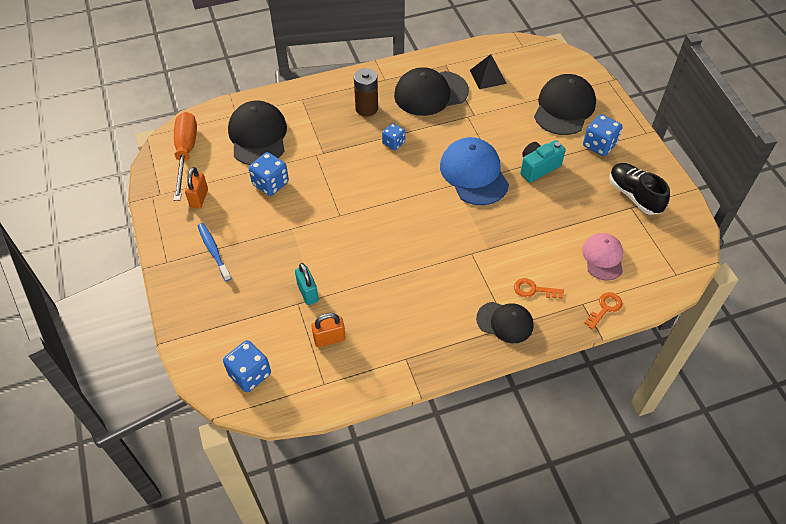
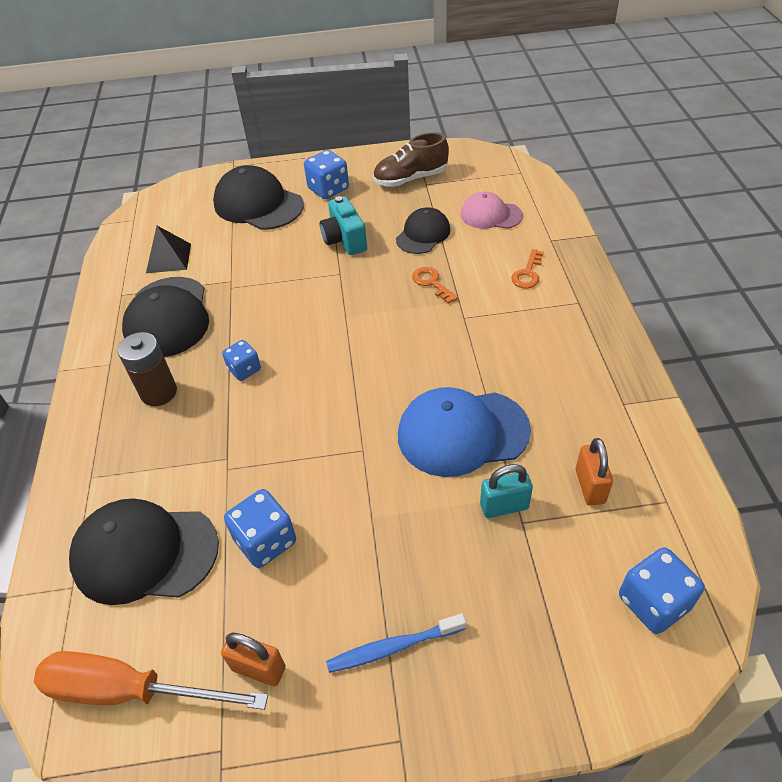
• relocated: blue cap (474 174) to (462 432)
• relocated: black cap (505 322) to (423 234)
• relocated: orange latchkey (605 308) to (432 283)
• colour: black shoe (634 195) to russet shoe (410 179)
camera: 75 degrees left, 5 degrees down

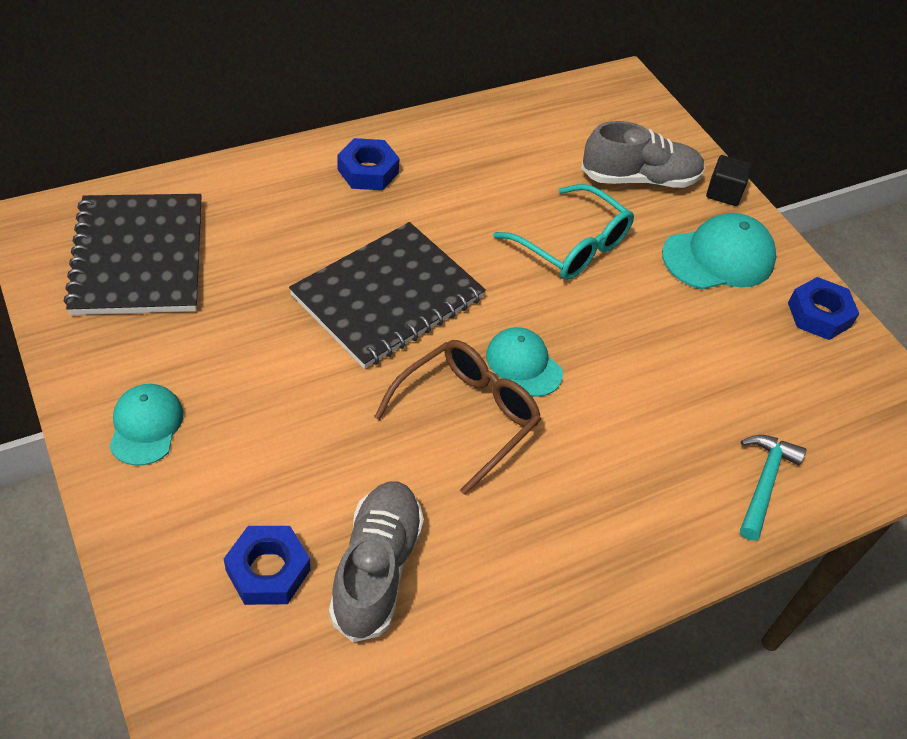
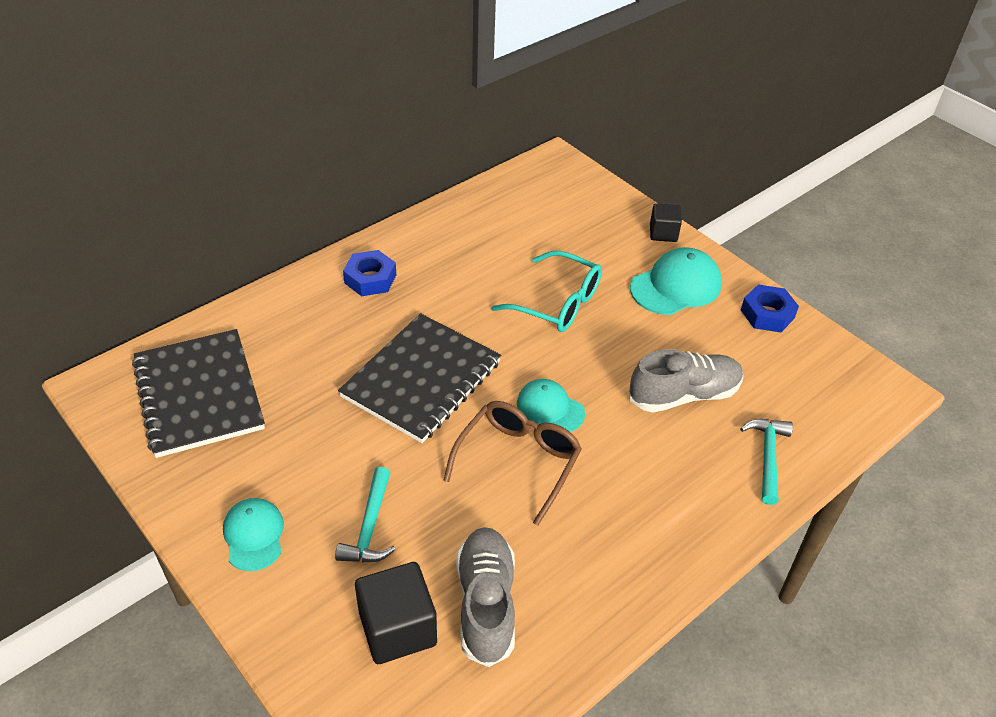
• appeared: aqua claw hammer (370 527)
• relocated: grey shoe (639 179) to (684 395)
• exchanged: blue hex nut (268 570) to black solid cube (397 628)
camera: 10 degrees left, 5 degrees down

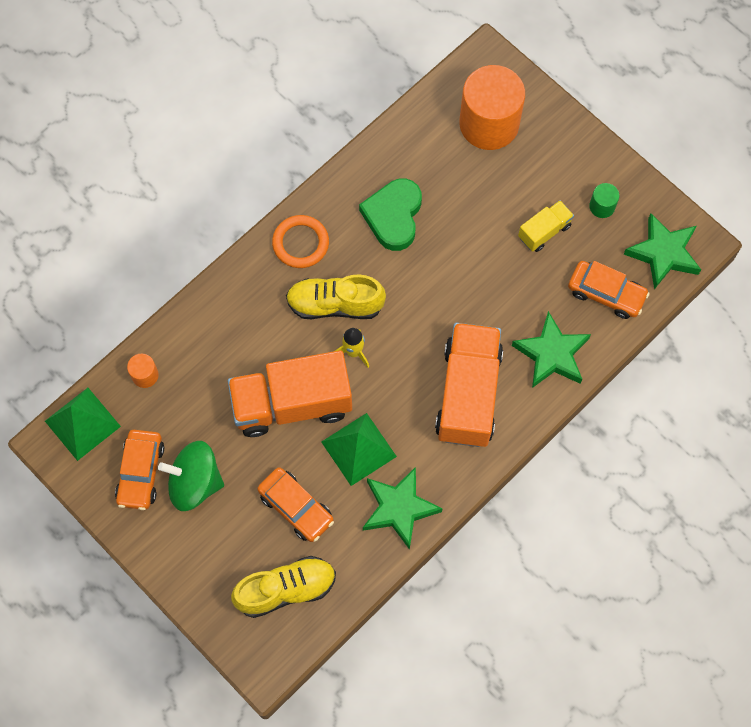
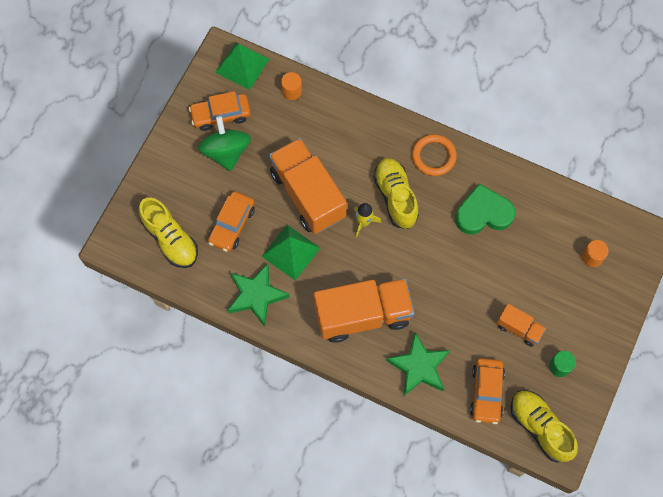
• exchanged: leaf-green five-pointed star (663 253) to yellow shoe (540 427)
• colour: yellow truck (544 231) to orange truck (518 328)
• size: orange solid cylinder (489 124) = (592 257) x0.42
camera: 70 degrees right, 0 degrees up

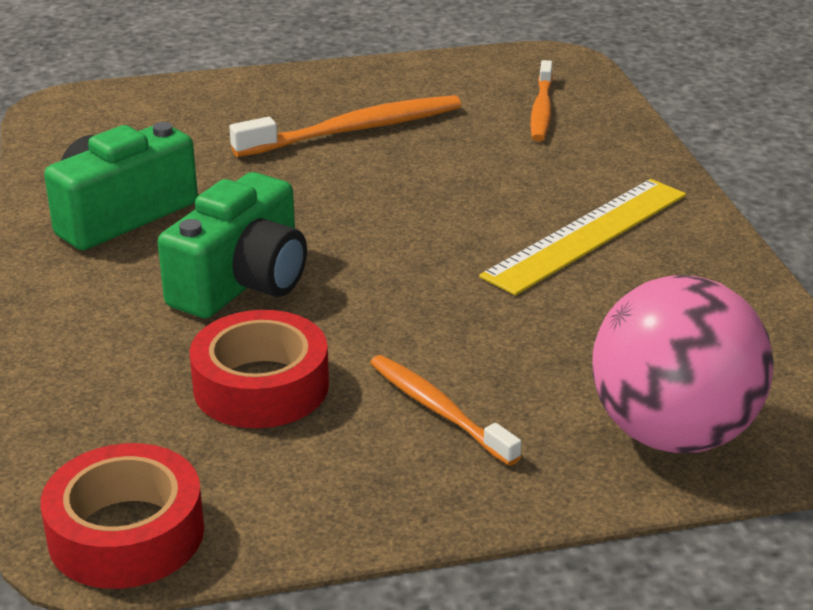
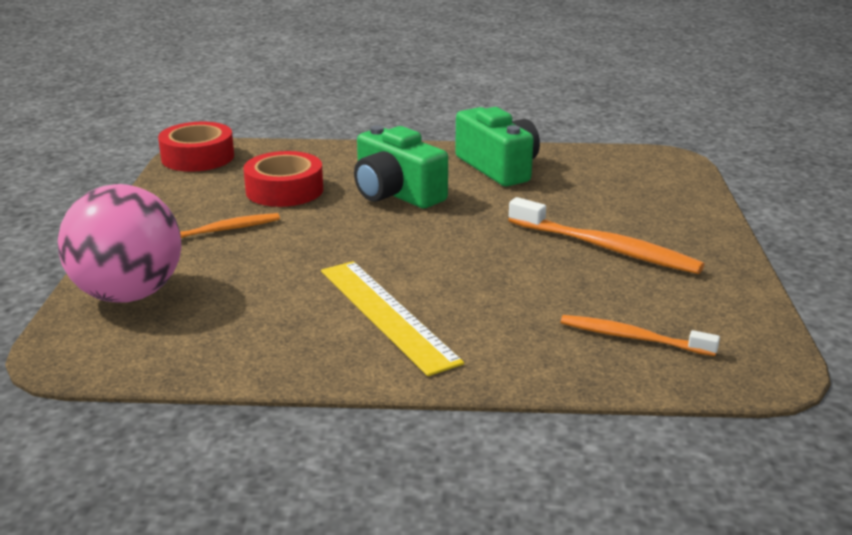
• spun: orange tooth brush (354 130) = (606 248) 45 degrees counterclockwise
camera: 105 degrees right, 5 degrees down

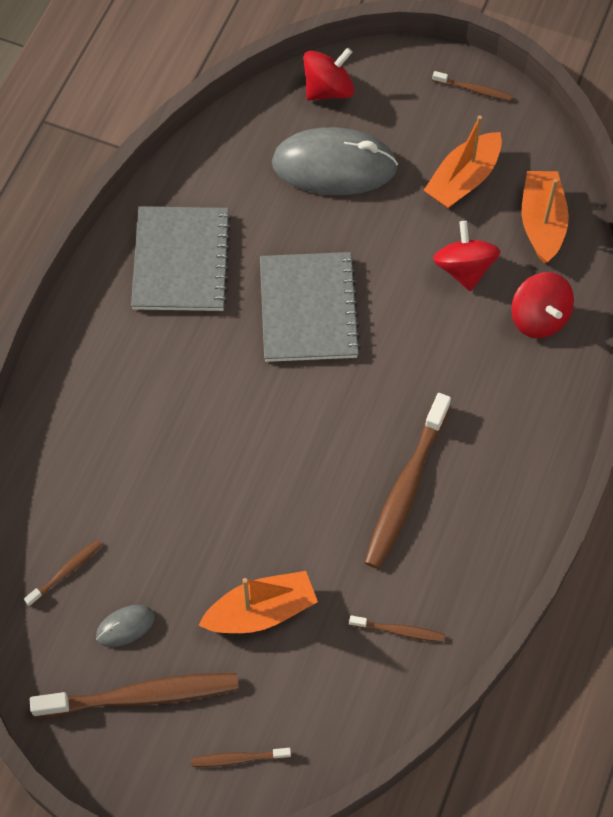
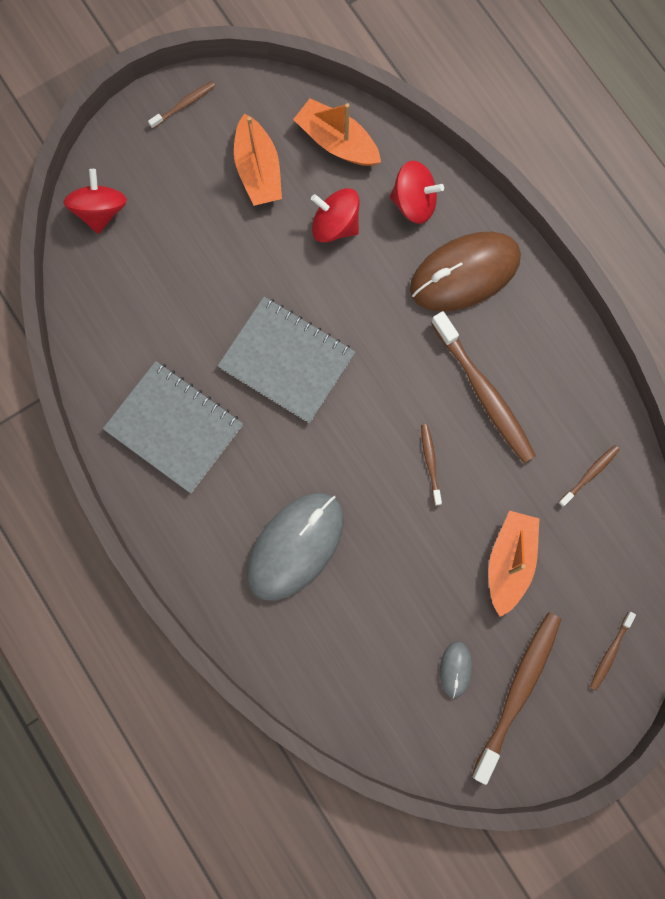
• appeared: russet mouse (465 273)
• relocated: russet tooth brush (66 572) to (430 463)
• relocated: grey mouse (334 166) to (295 546)
camera: 55 degrees left, 15 degrees up

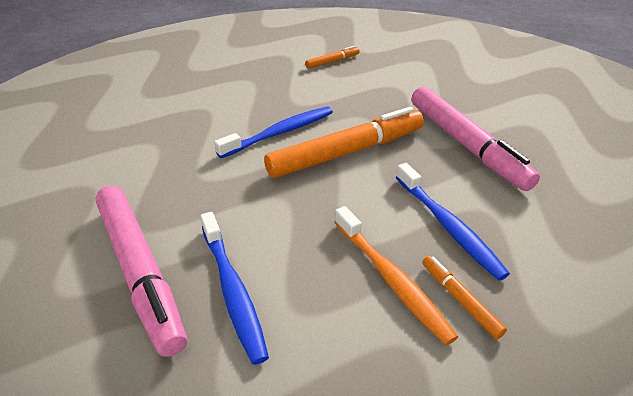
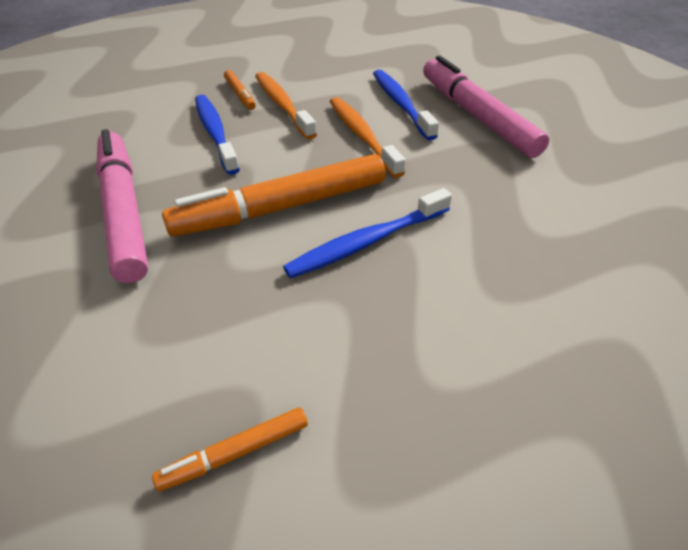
• appeared: orange tooth brush (362 136)
camera: 175 degrees left, 5 degrees up

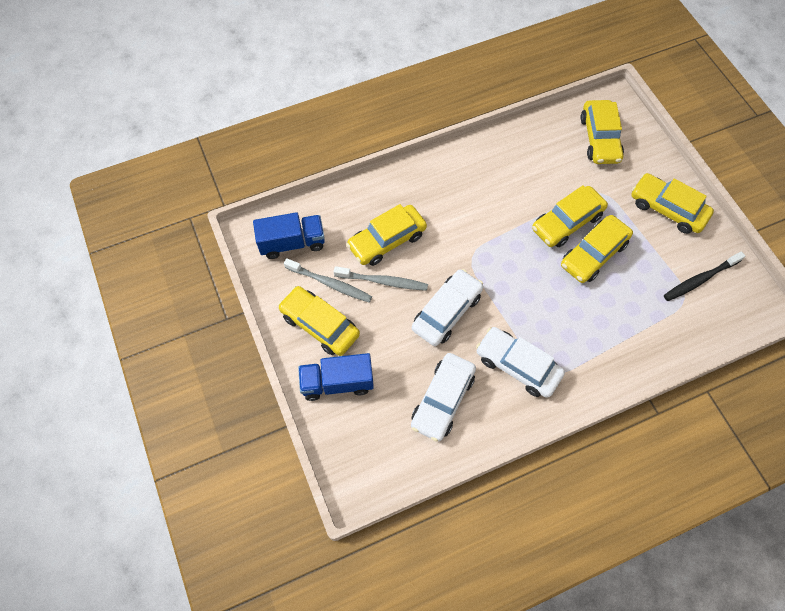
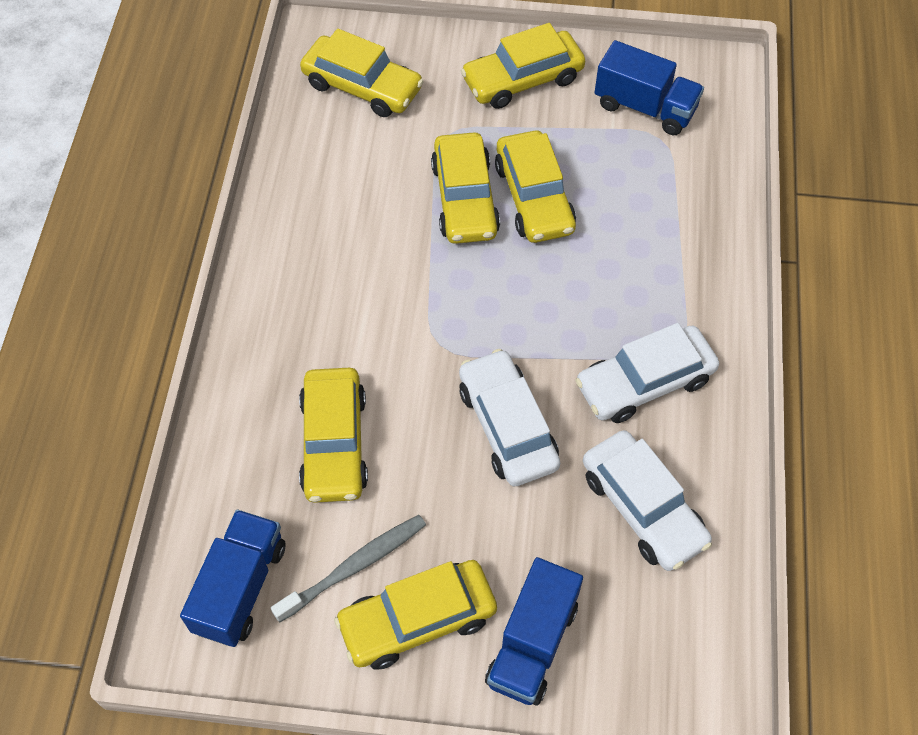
• missing: grey tooth brush (383 281)
• exchanged: black tooth brush (700 279) to blue truck (645 107)
camera: 60 degrees left, 5 degrees down

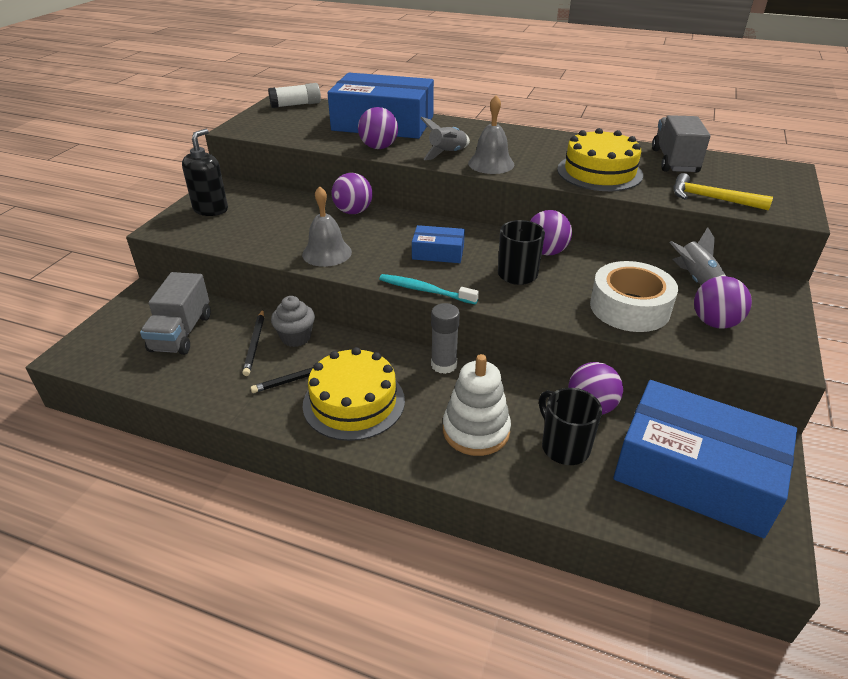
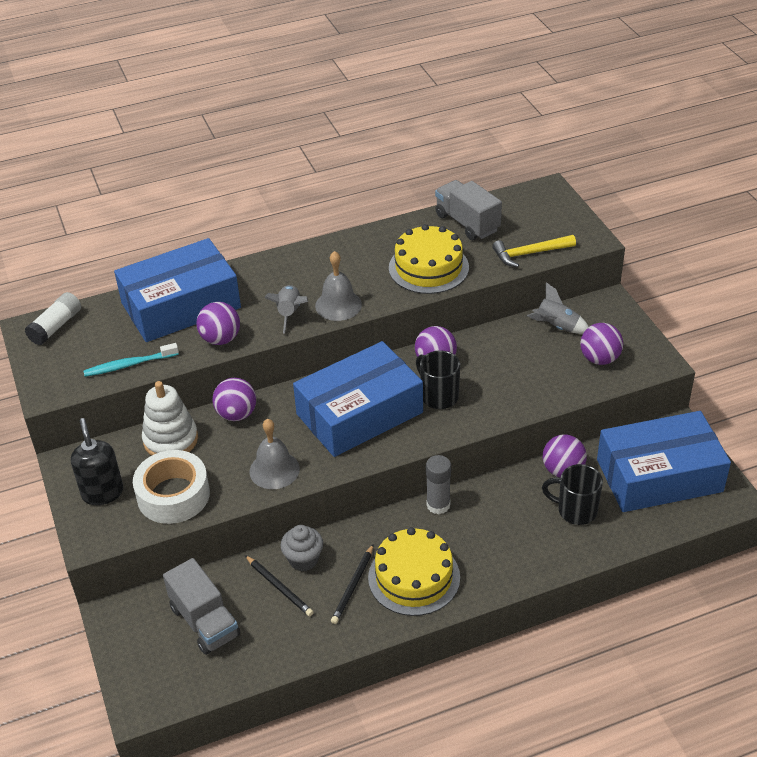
• relocated: aqua tooth brush (425 290) to (129 365)
• relocated: pure white stacking toy (476 431) to (171 440)
• relocated: pure white tape (629 307) to (173 495)
• size: blue parcel (438 252) = (359 413) x2.23
camera: 40 degrees left, 5 degrees up

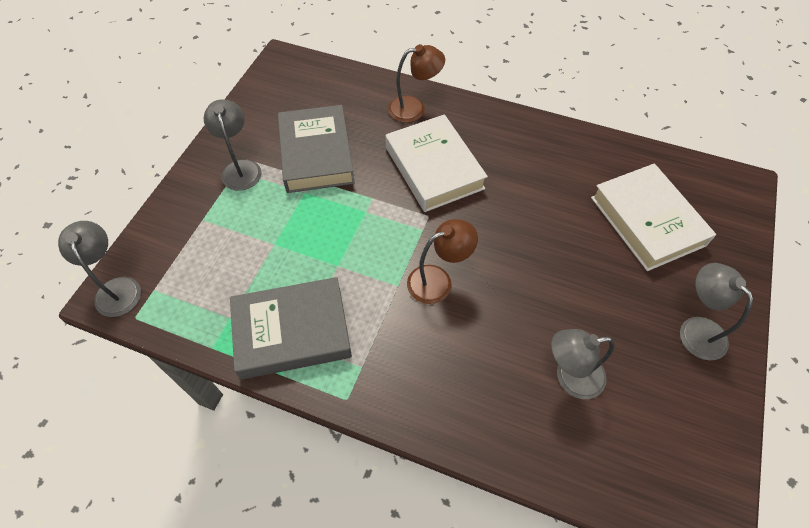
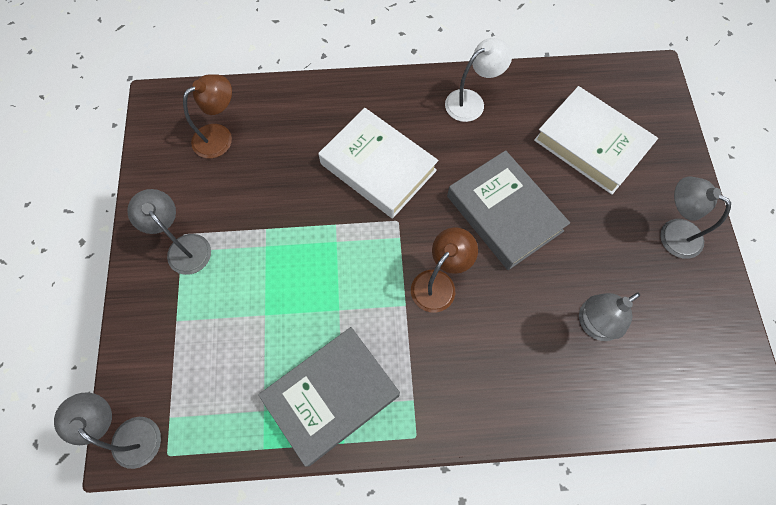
• appeared: pure white reading lamp (471 101)
• relocated: grey hardback (316 154) to (504 213)
• relocated: russet reading lamp (414 108) to (220 136)
camera: 25 degrees left, 10 degrees up

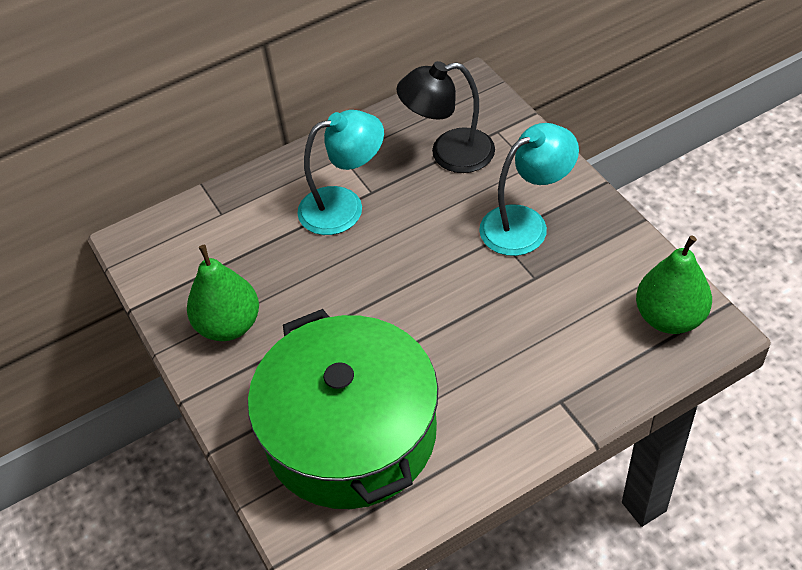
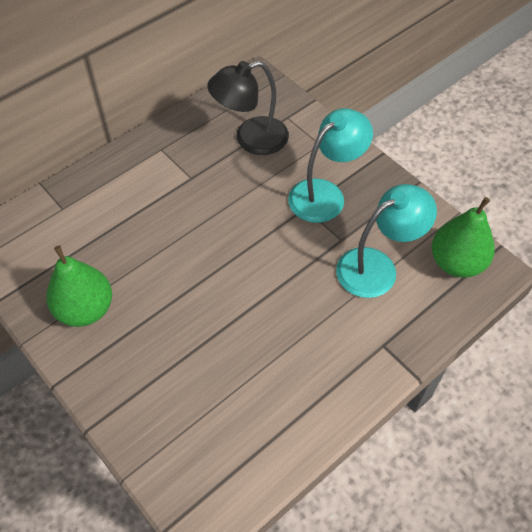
• missing: leaf-green stockpot (351 433)
• relocated: aqua reading lamp (344 206) to (377 267)
camera: 15 degrees left, 5 degrees up

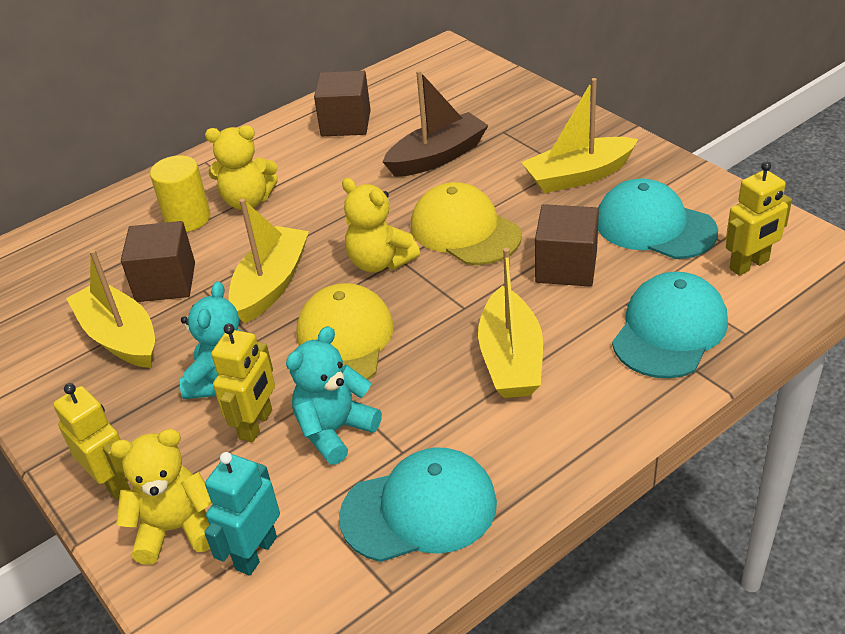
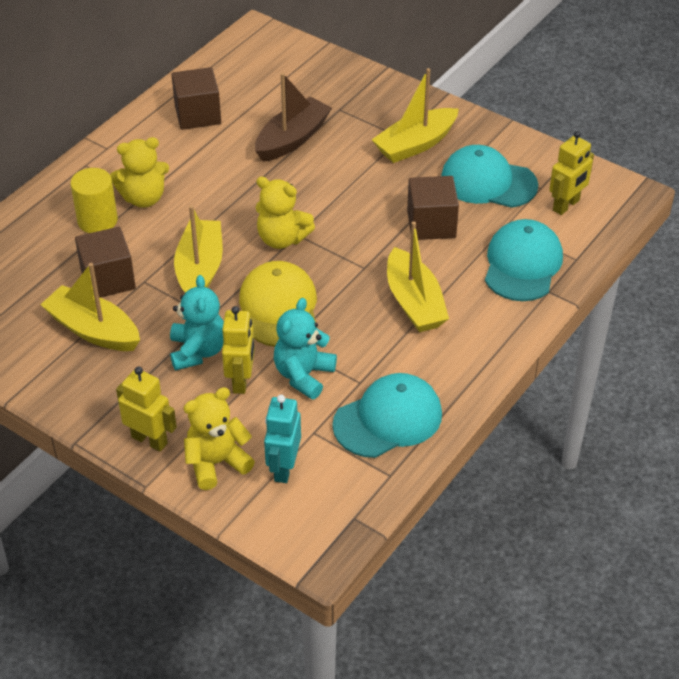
• missing: yellow cap (465 230)
camera: 20 degrees left, 5 degrees up

